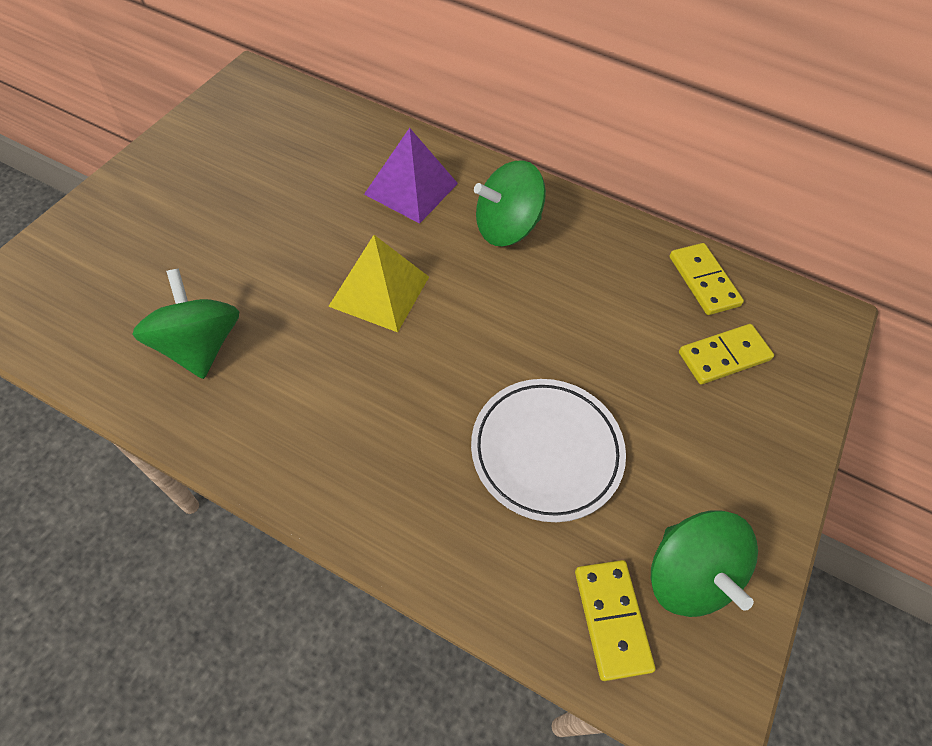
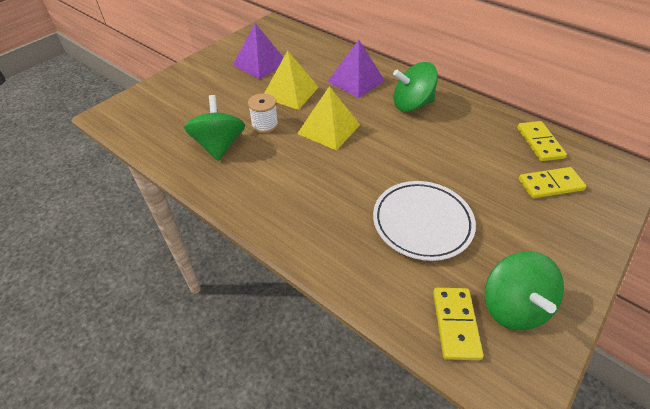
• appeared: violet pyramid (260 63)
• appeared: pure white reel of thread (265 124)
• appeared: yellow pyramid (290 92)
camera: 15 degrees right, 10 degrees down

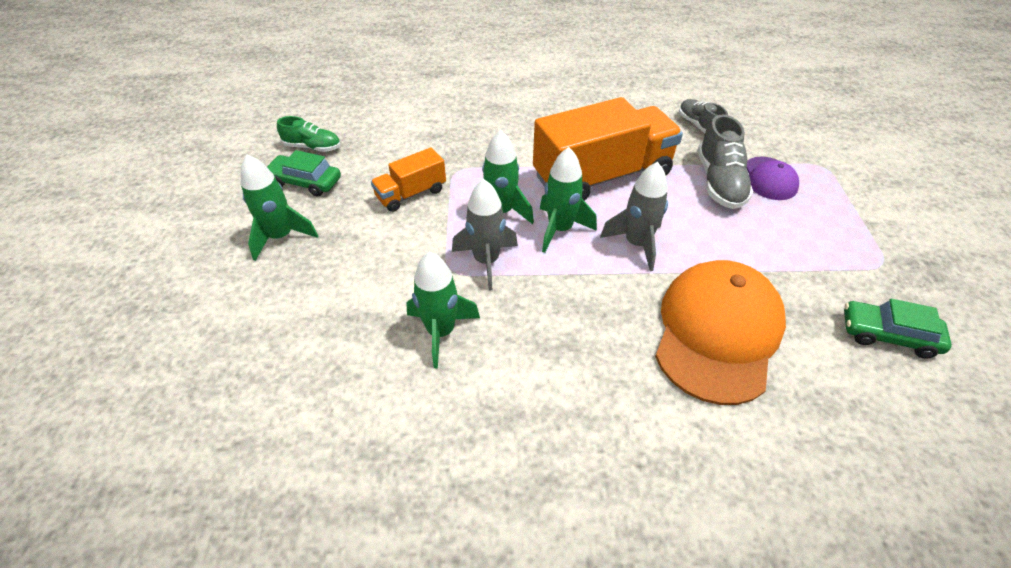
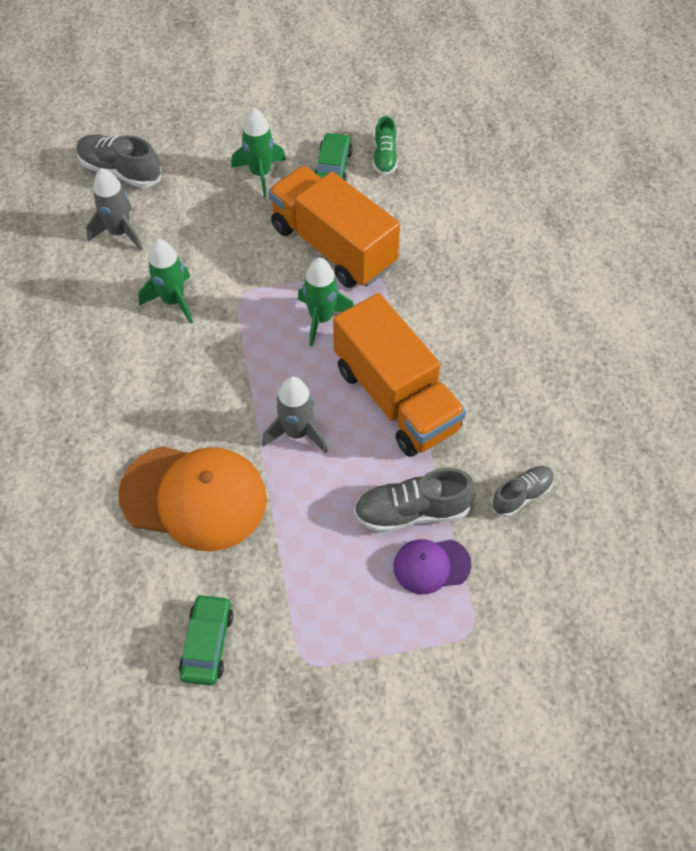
• missing: leaf-green rocket (560 229)
• appeared: grey shoe (120 171)
• relocated: grey rocket (486 261) to (120 232)
• size: orange truck (411 194) = (333 246) x2.02
camera: 80 degrees right, 10 degrees up

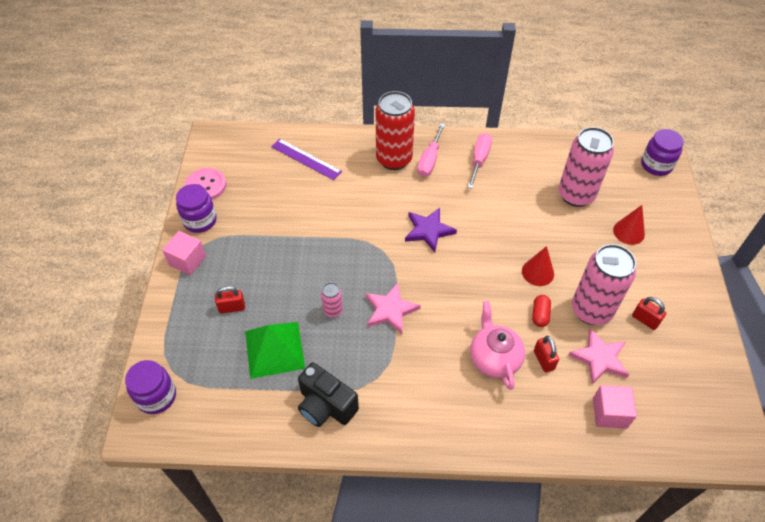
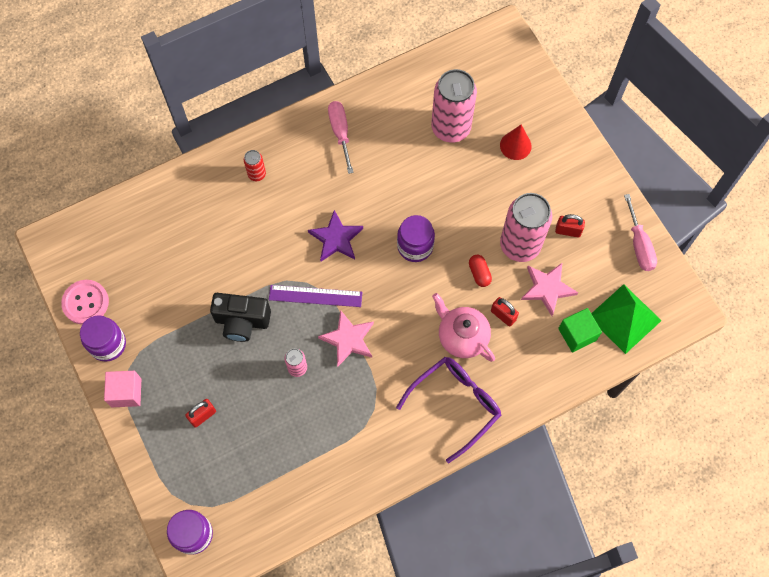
• missing: scarlet cone (537 272)
• appeared: violet glasses (455 405)
• relocated: leaf-green pyramid (274 349) to (624 318)
• relocated: violet ruler (306 159) to (315 296)
• relocated: black compact camera (326 406) to (242 321)
• relocated: rose-pink flat screwdriver (429 160) to (639 245)
• relocated: violet jar (656 165) to (415 246)
• colour: rose-pink solid cube (609 413) to leaf-green solid cube (577 334)
• size: scarlet can (394 159) = (257 174) x0.46
camera: 30 degrees left, 15 degrees up

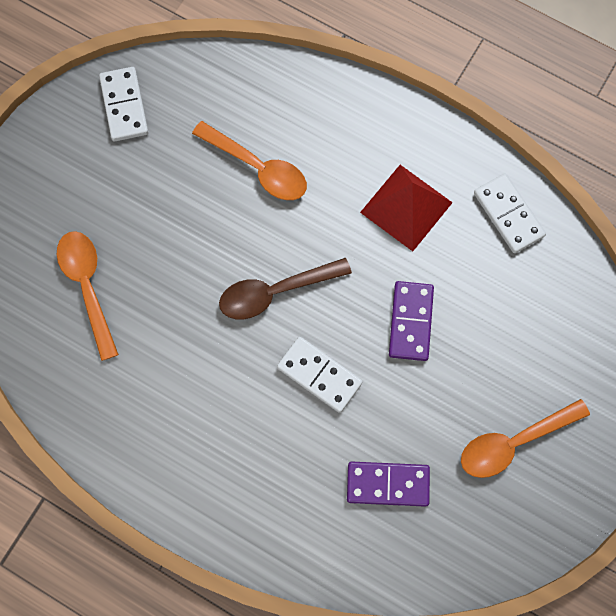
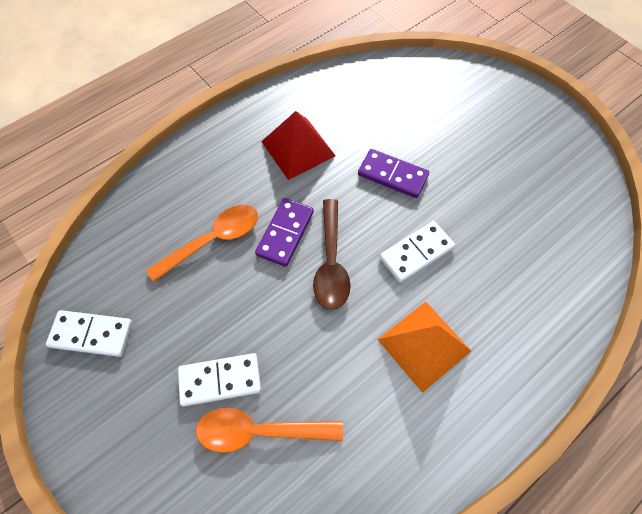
• missing: orange tablespoon (513 442)
• appeared: orange pyramid (424 345)
• relocated: violet domino piece (388 484) to (285 233)
• relocated: pure white domino piece (508 214) to (220 380)
camera: 70 degrees left, 10 degrees down

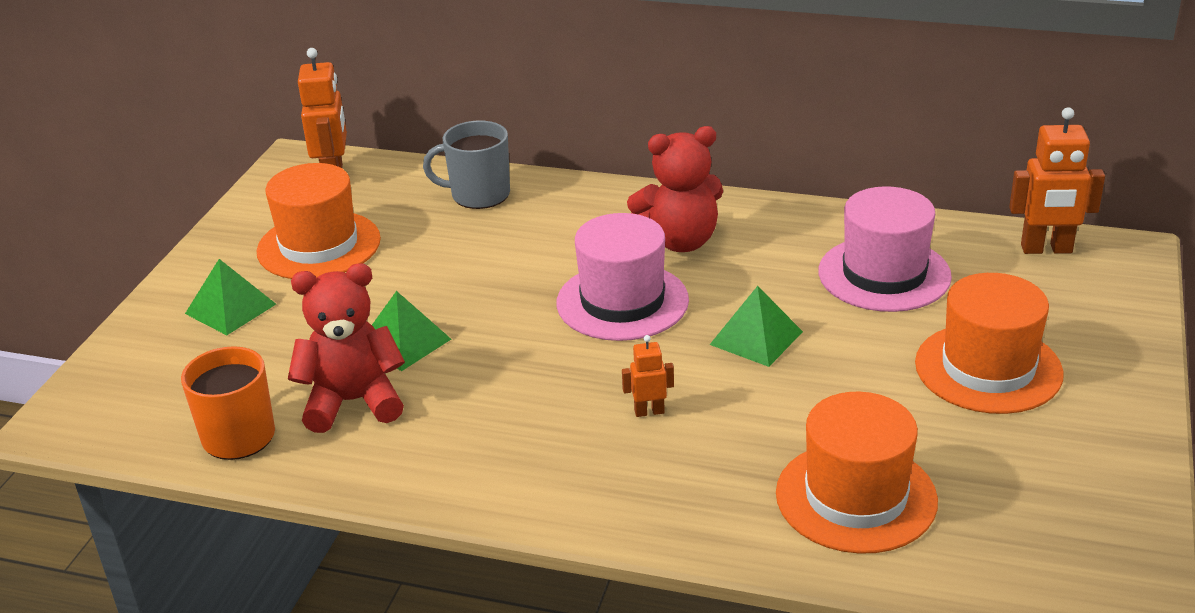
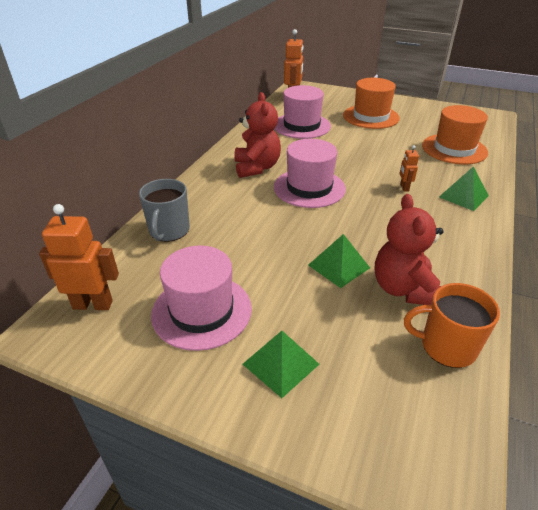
• relocated: leaf-green pyramid (756 338) to (463 196)
• colour: orange top hat (319 245) to rose-pink top hat (201 311)
camera: 85 degrees left, 5 degrees up

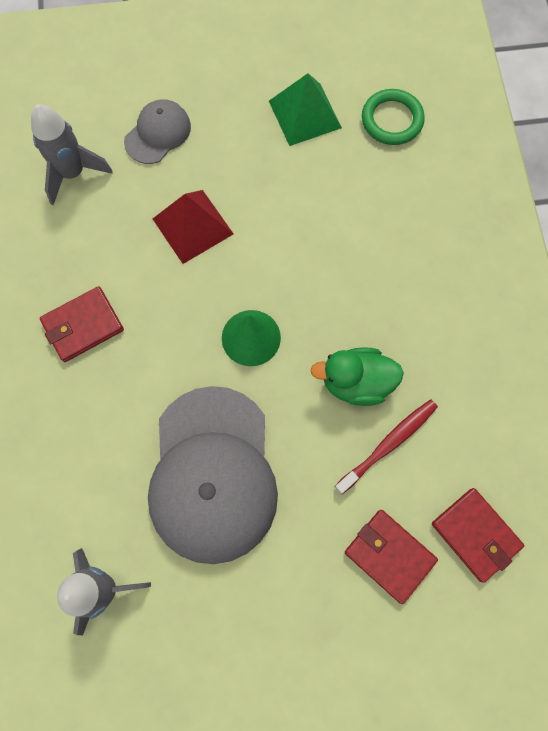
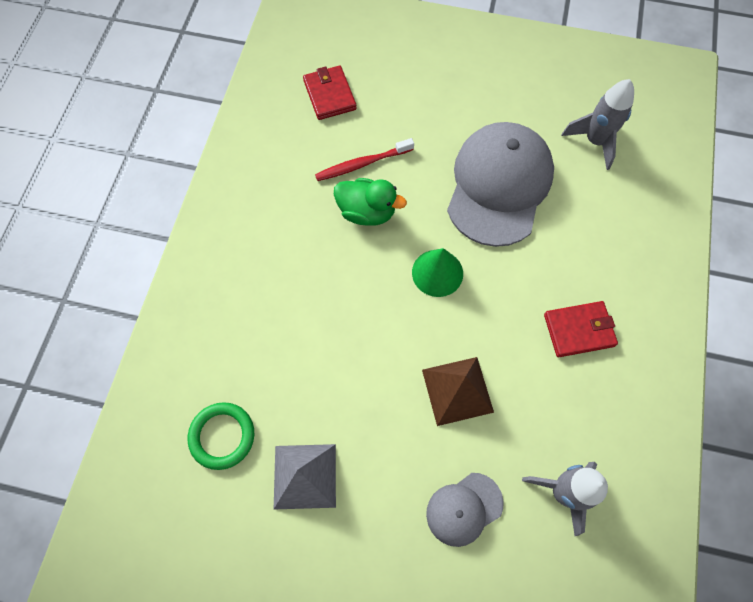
• missing: scarlet wallet (389 555)
• colour: scarlet pyramid (192 226) to russet pyramid (457 391)
• colour: leaf-green pyramid (305 114) to grey pyramid (304 476)
camera: 160 degrees left, 5 degrees down

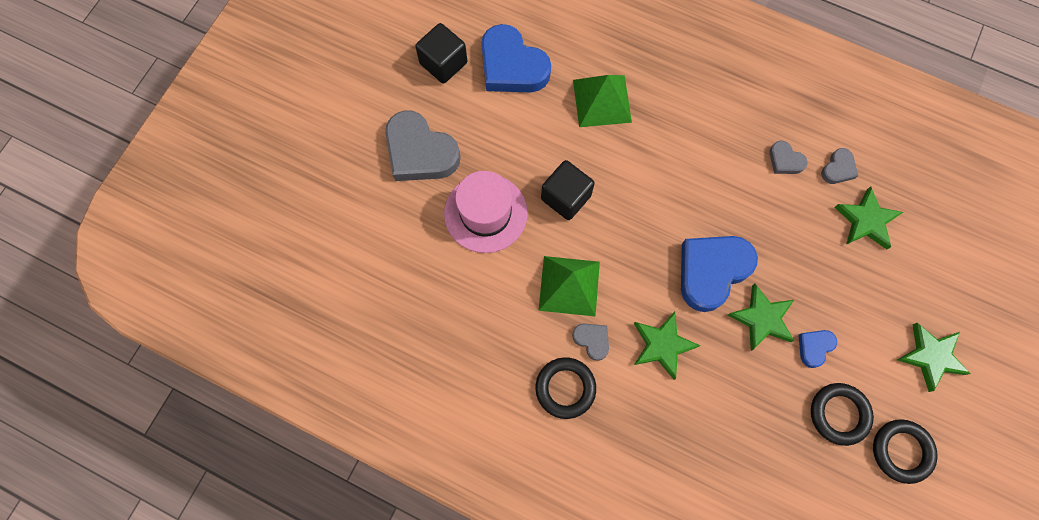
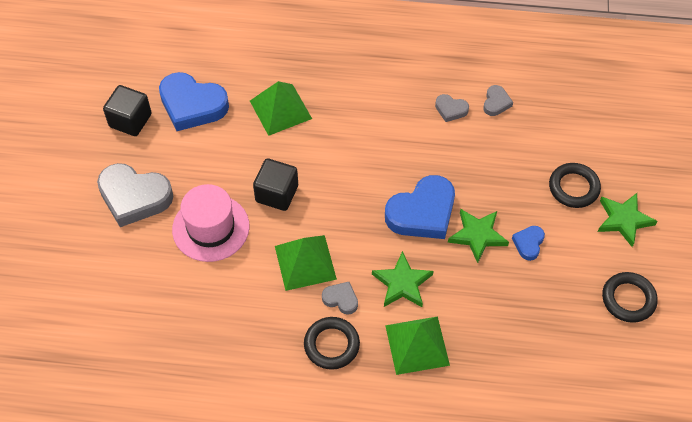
• missing: leaf-green five-pointed star (866 221)
• appeared: leaf-green pyramid (417 345)
• relocated: black ring (839 414) to (573 188)
• spun: blue heart (712 271) = (422 212) 150 degrees counterclockwise
camera: 20 degrees left, 15 degrees down

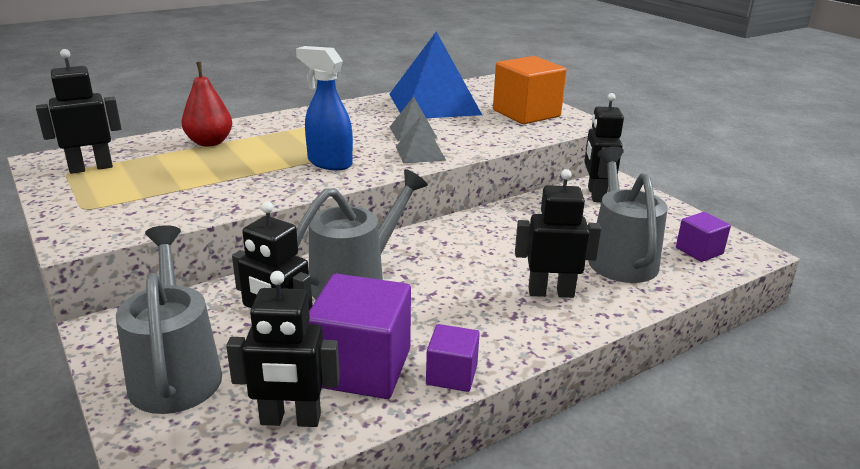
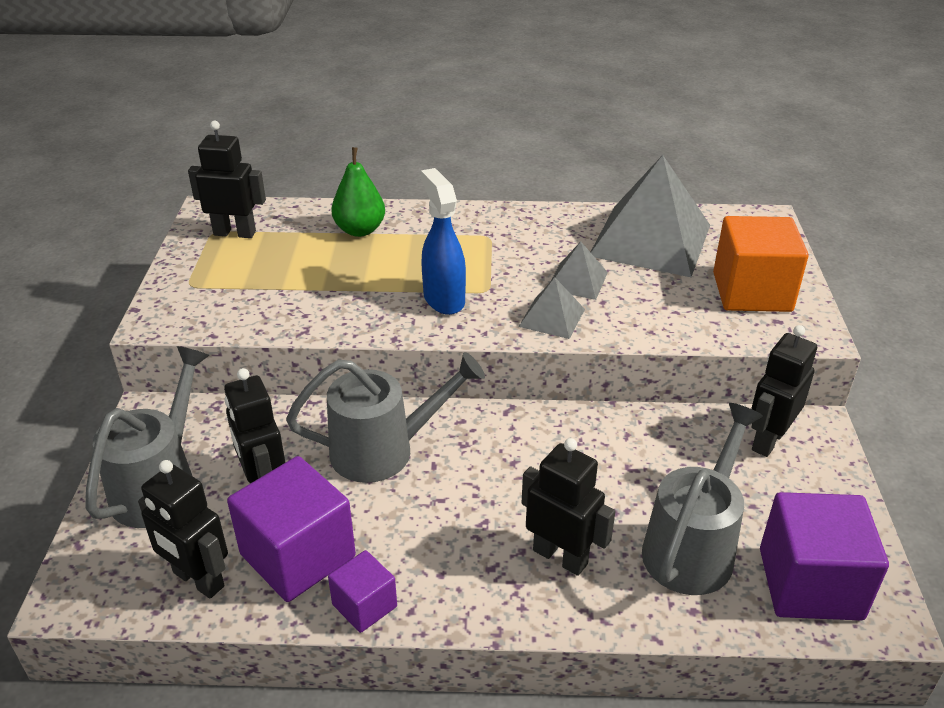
• colour: scarlet pear fruit (209 142) to leaf-green pear fruit (360 230)
• colour: blue pyramid (434 104) to grey pyramid (650 240)
• size: violet solid cube (699 251) = (810 583) x1.87
camera: 35 degrees right, 10 degrees up

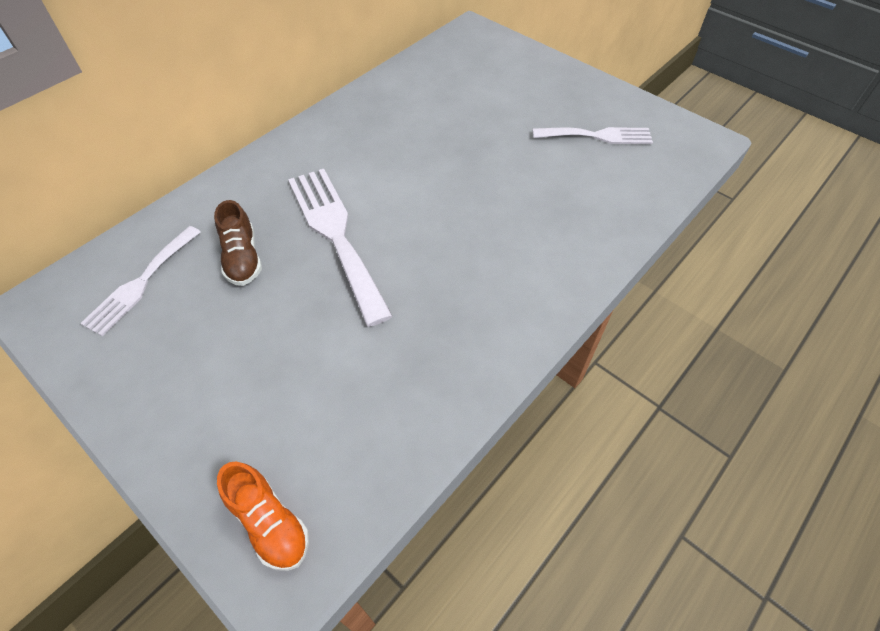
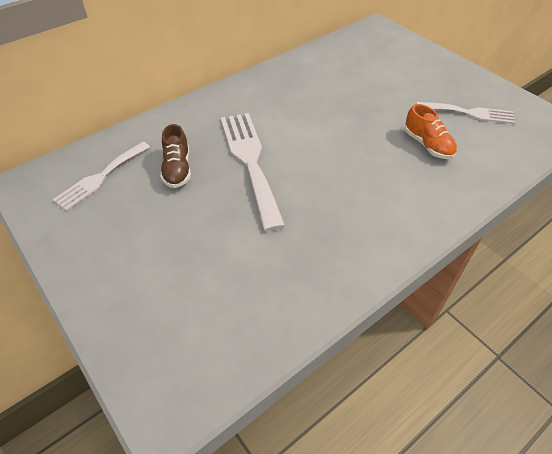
• relocated: orange shoe (269 523) to (427 145)
camera: 10 degrees right, 5 degrees down

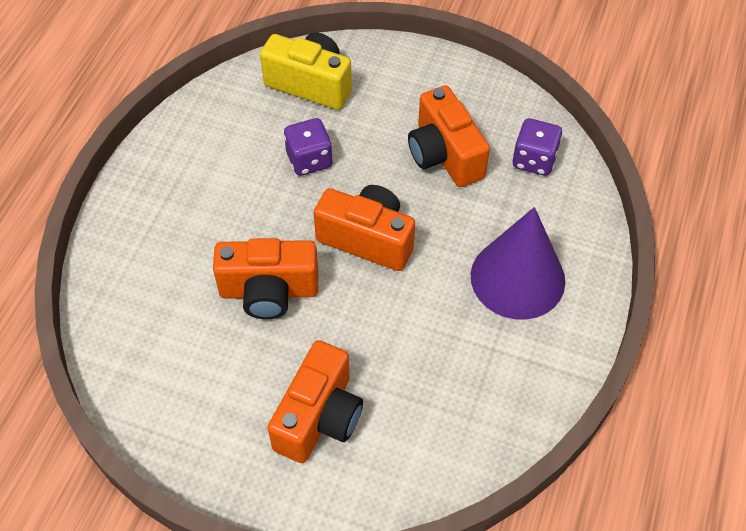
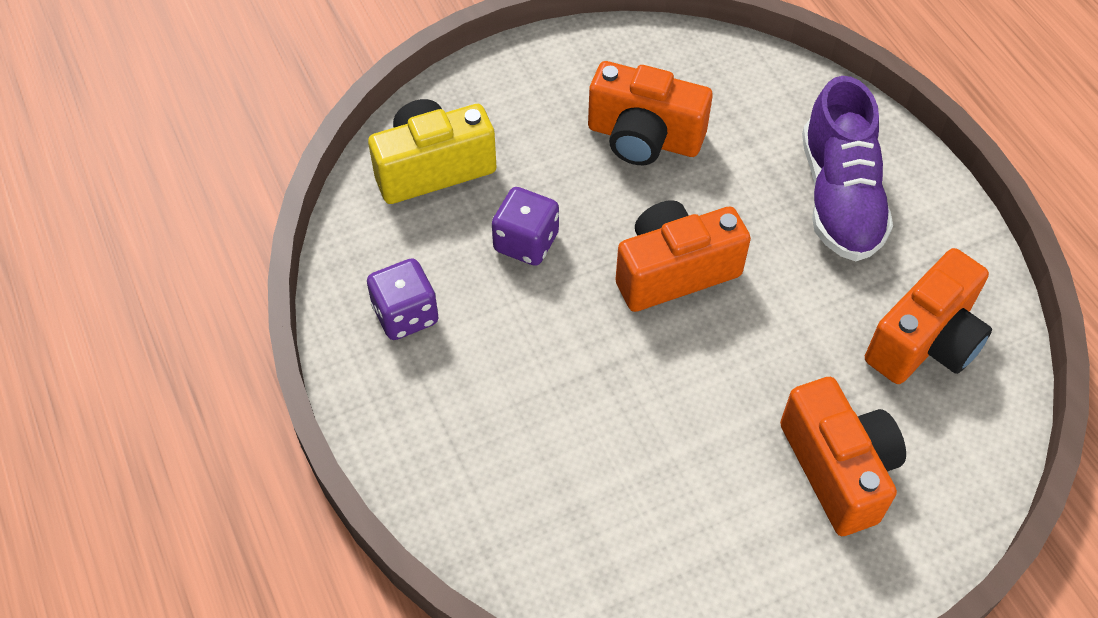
• relocated: orange compact camera (269 291) to (925 341)
• relocated: violet dice (534 160) to (405 315)
• exchanged: violet cone (517 278) to violet shoe (839 197)
camera: 45 degrees left, 0 degrees up

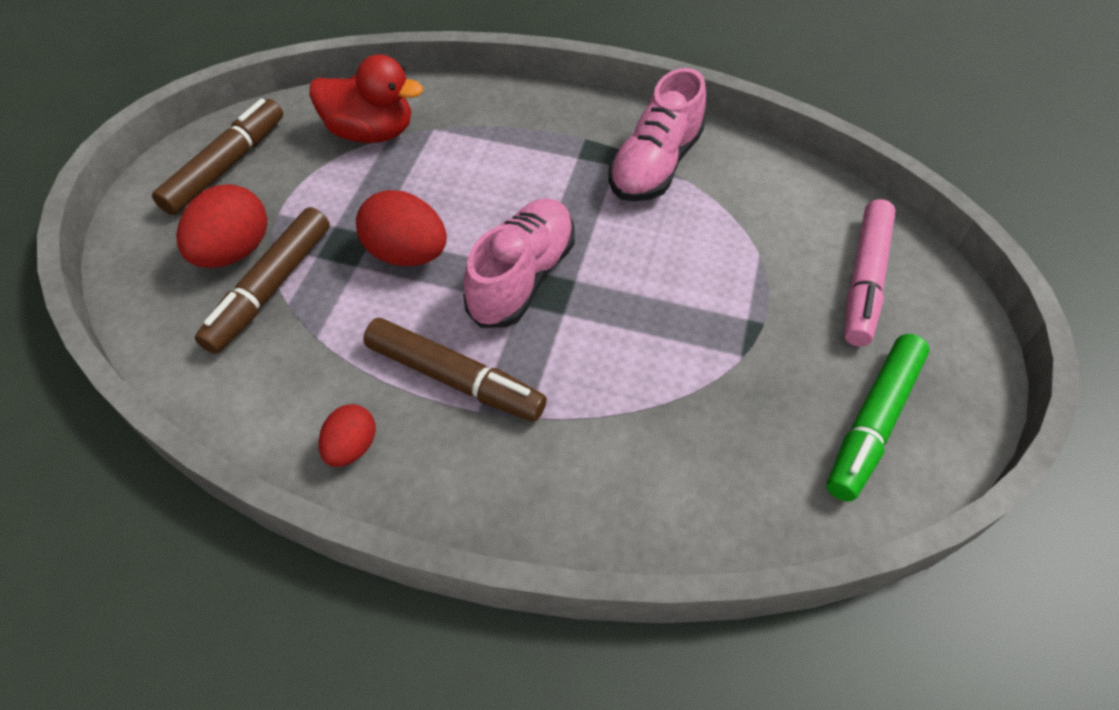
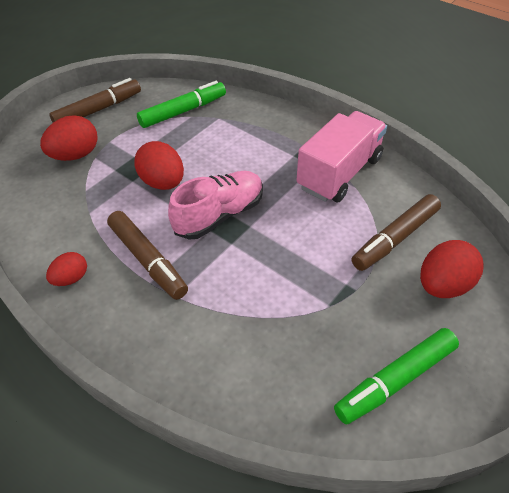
• relocated: russet marker (270 288) to (395 238)
• exchanged: scarlet duck (371 132) to leaf-green marker (183 111)
• exchanged: rose-pink shoe (654 166) to rose-pink truck (339 173)
• exchanged: rose-pink marker (864 280) to scarlet egg (443 285)
camera: 25 degrees right, 5 degrees down

